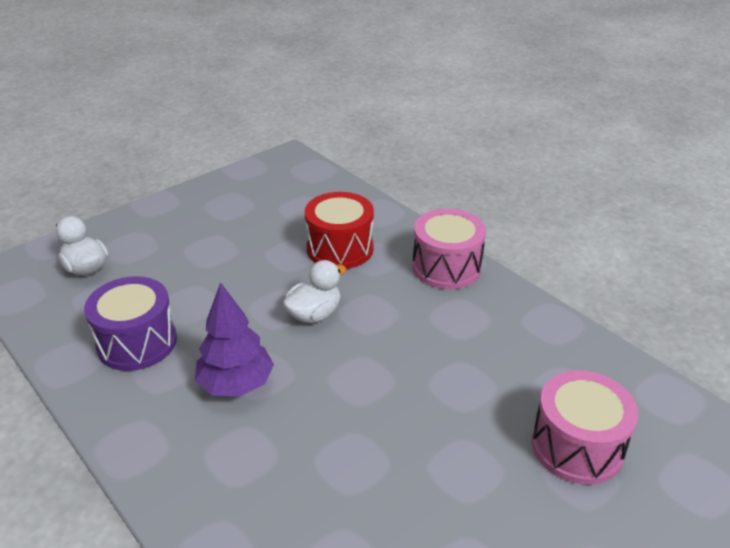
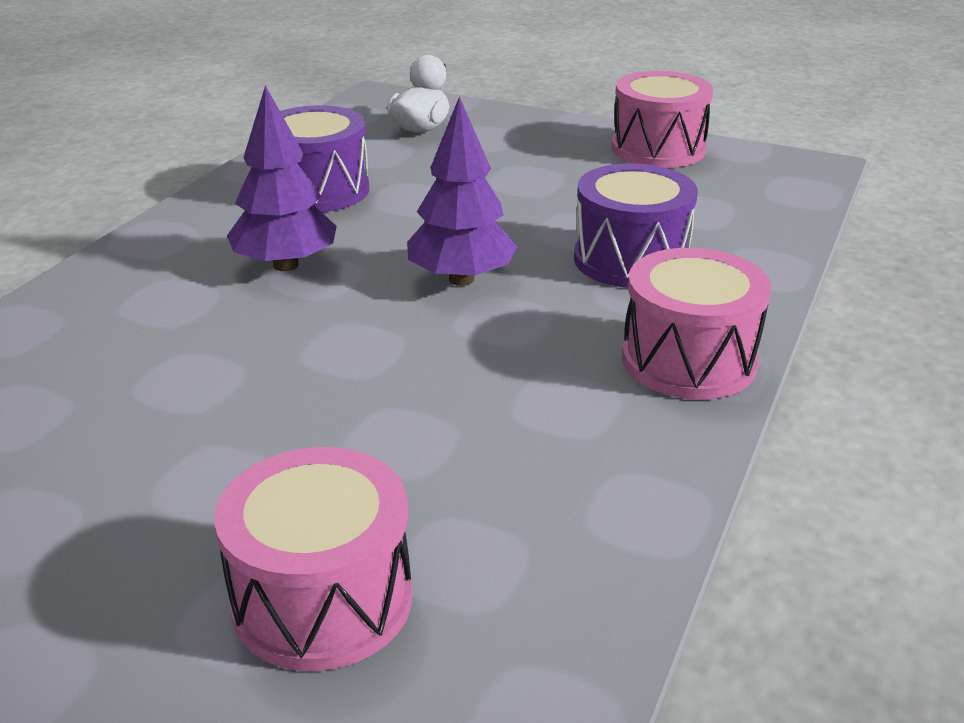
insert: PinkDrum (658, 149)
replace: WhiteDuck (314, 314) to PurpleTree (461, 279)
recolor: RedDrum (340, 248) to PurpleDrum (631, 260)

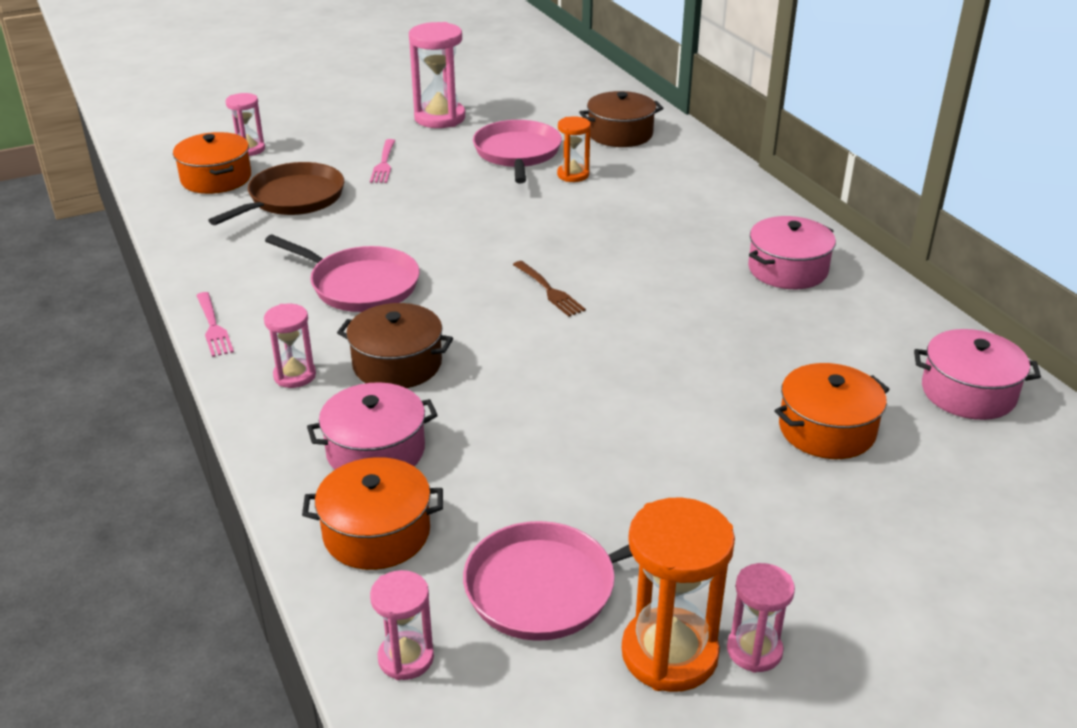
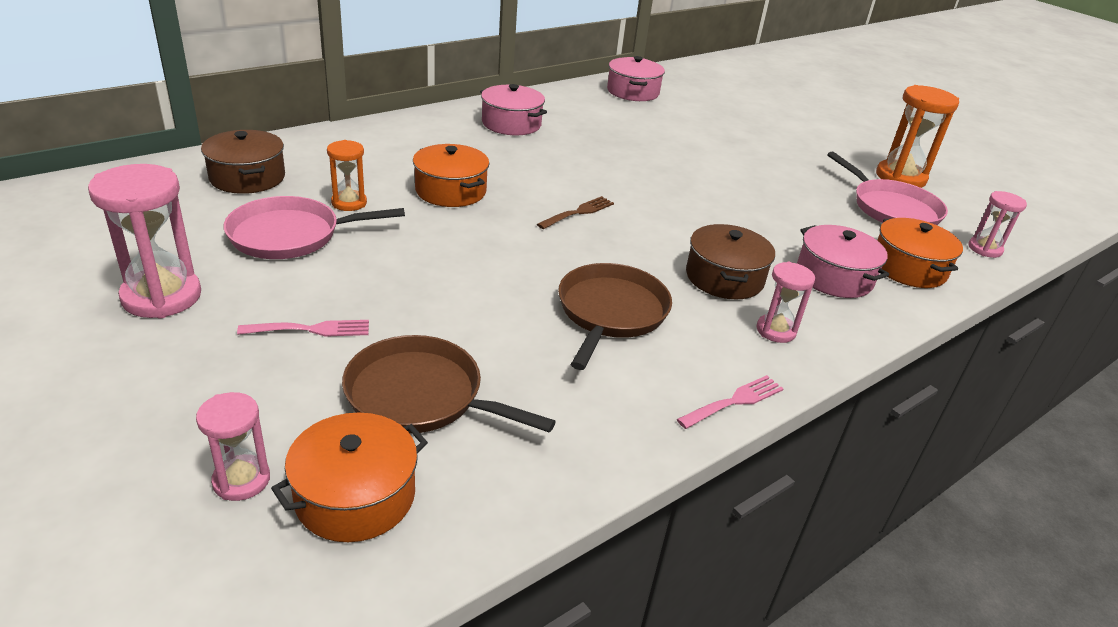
delete: PinkHourglass (754, 650)
move: OrangePot (827, 429) to (451, 191)
recolor: PinkPan (360, 285) to BrownPan (610, 312)

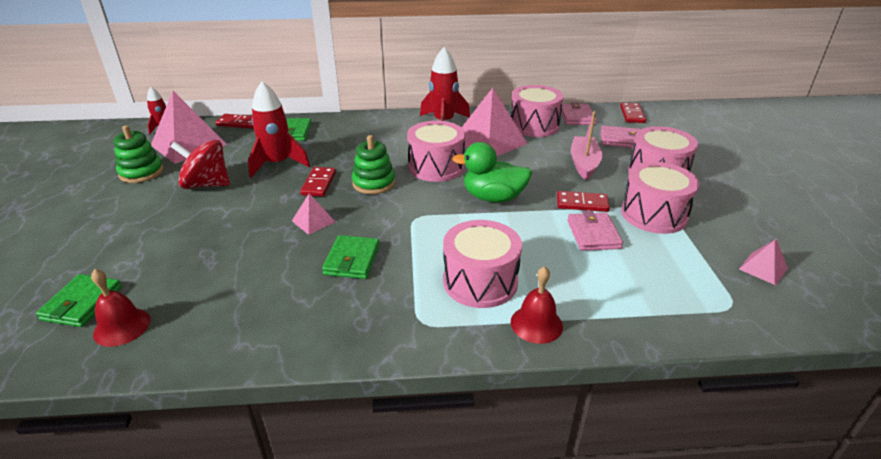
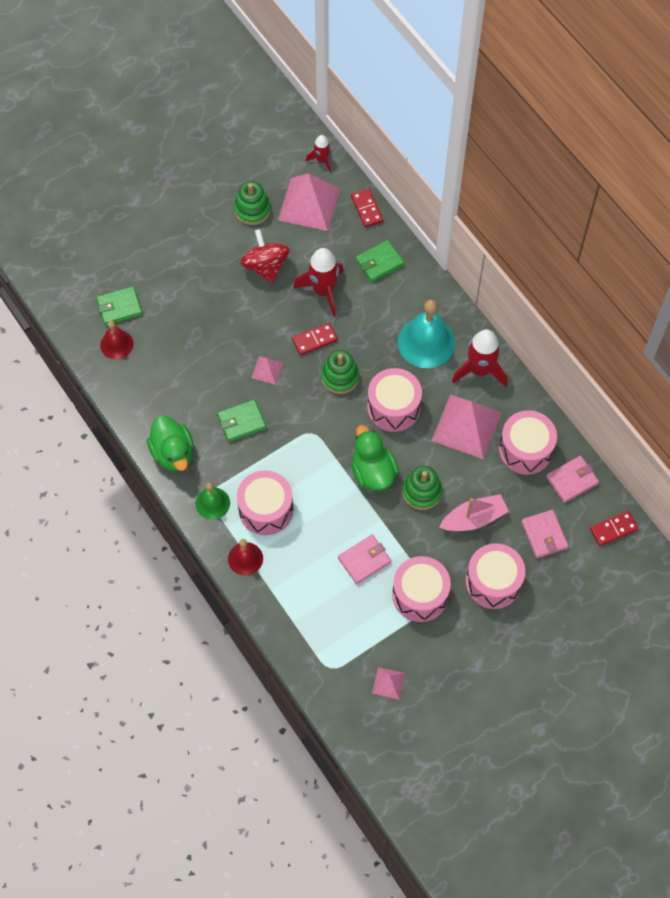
delete: RedDomino (582, 204)
insert: TurquoiseBell (426, 342); GreenDuck (173, 453); GreenStackingToy (422, 492); GreenBell (212, 503)

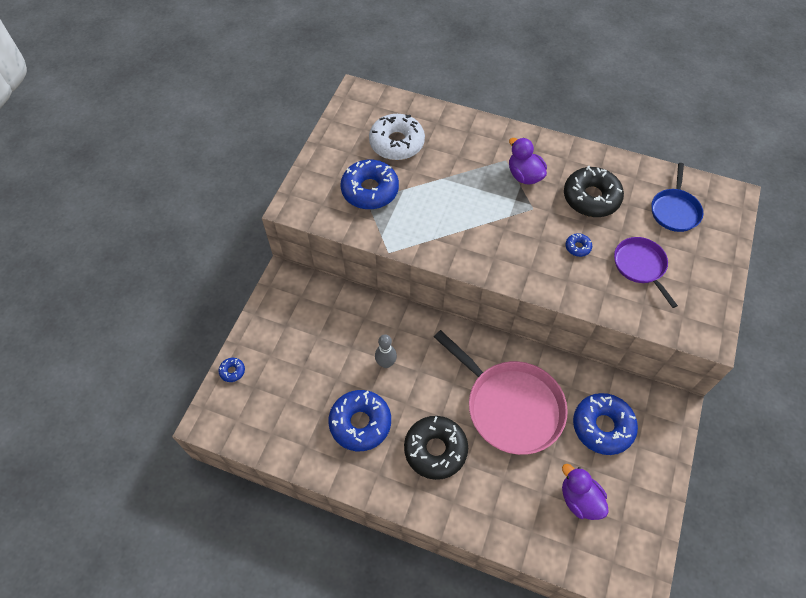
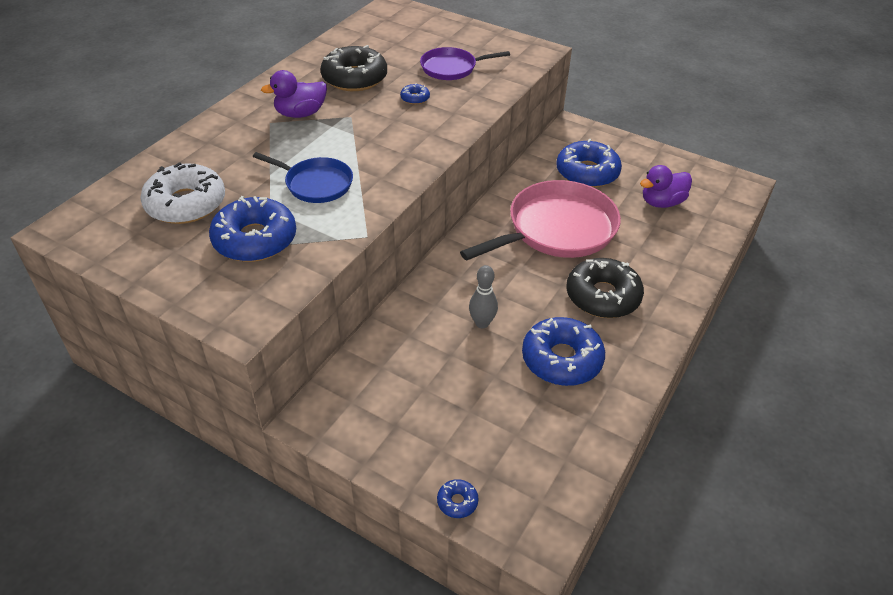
move: BluePan (674, 210) to (316, 184)

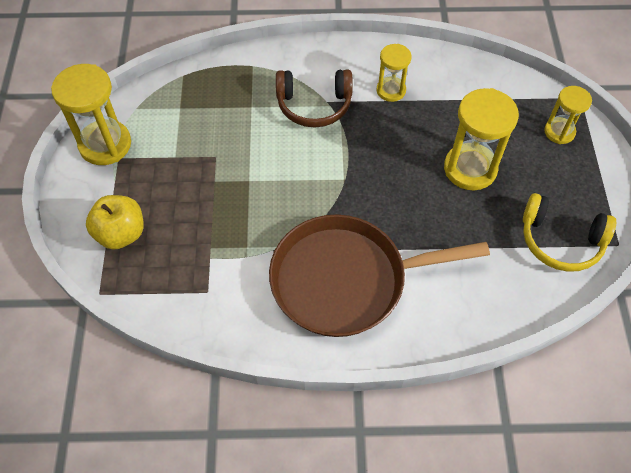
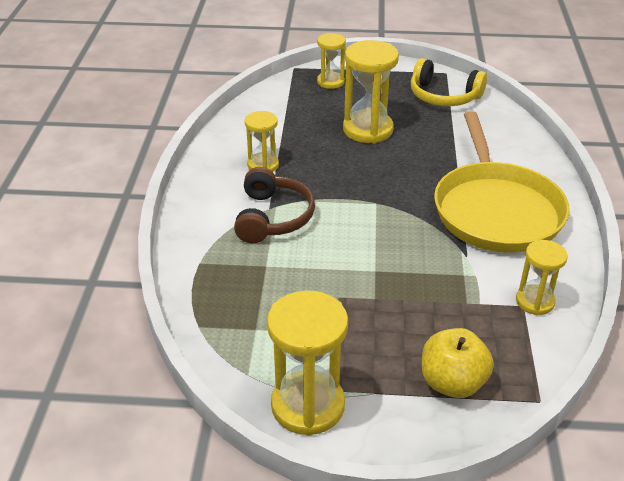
insert: YellowHourglass (535, 301)
recolor: BrownPan (345, 280) to YellowPan (496, 210)
rotate: YellowHeadphones (560, 240) = (443, 96) 90 degrees clockwise

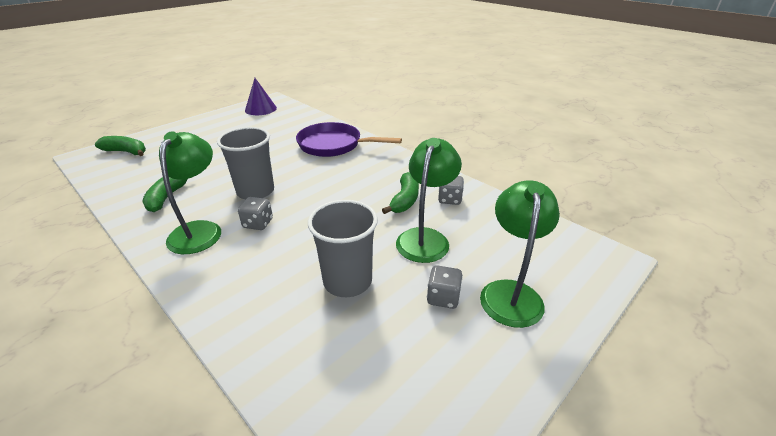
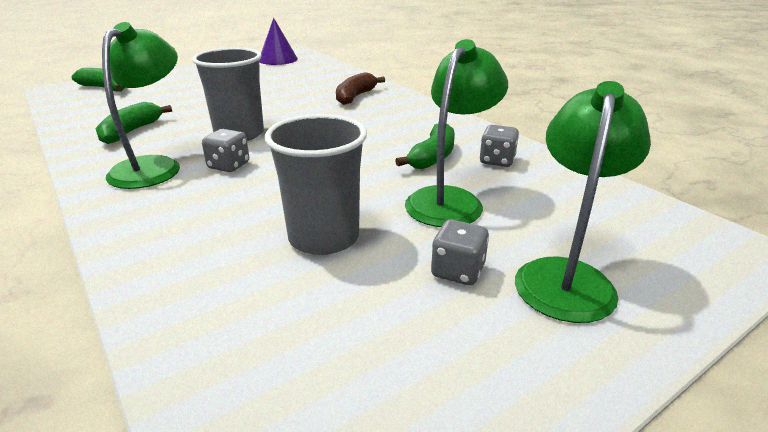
replace: PurplePan (334, 145) to BrownBanana (355, 97)

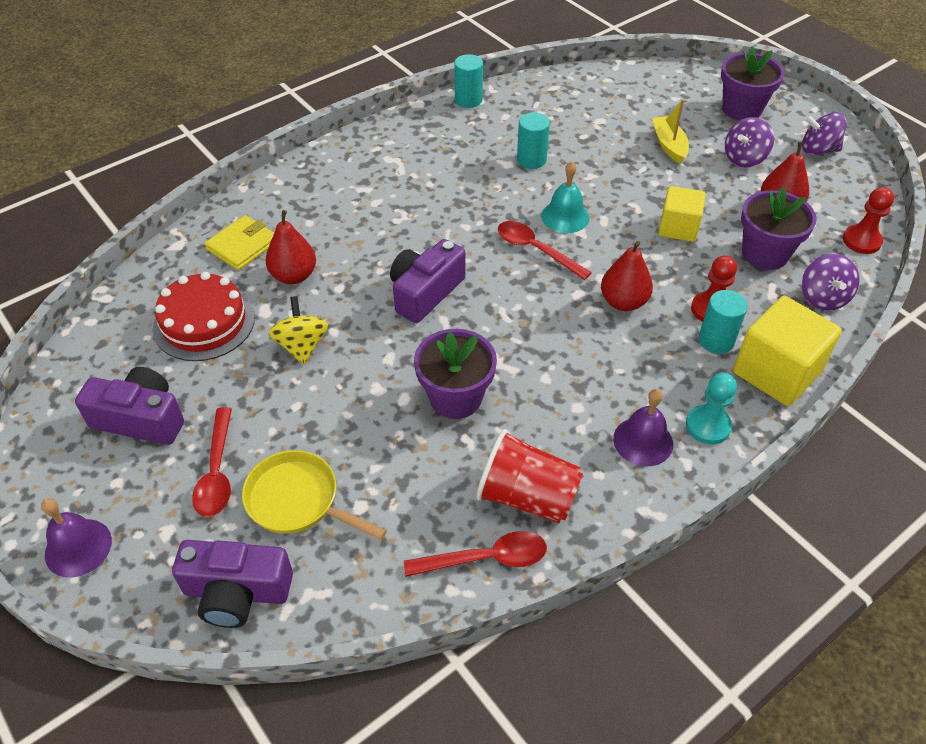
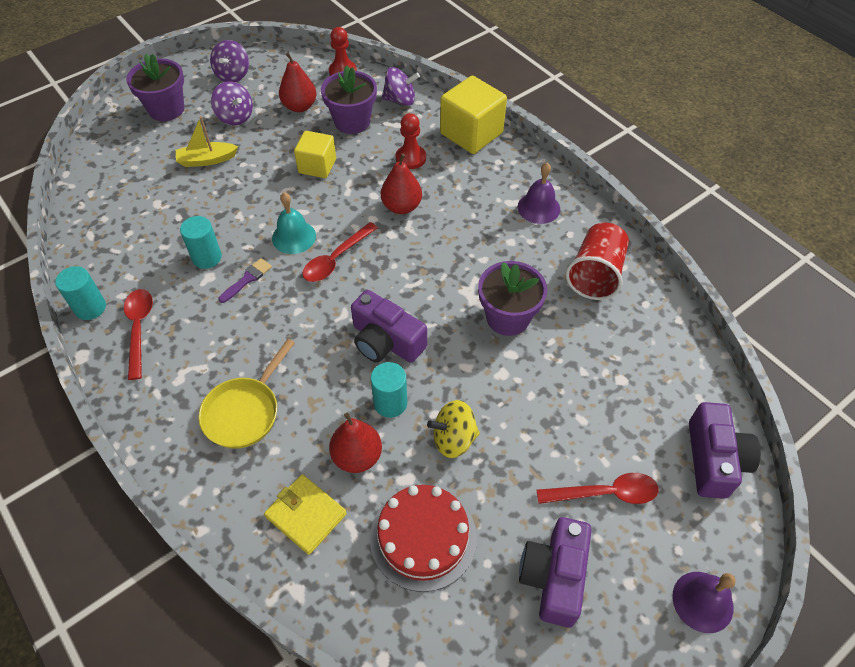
delete: TurquoisePawn (708, 426)
insert: PurpleBrush (247, 279)
move: TurquoiseCylinder (716, 340) to (390, 403); YellowPan (298, 500) to (244, 412); RedSpoon (486, 558) to (139, 329)

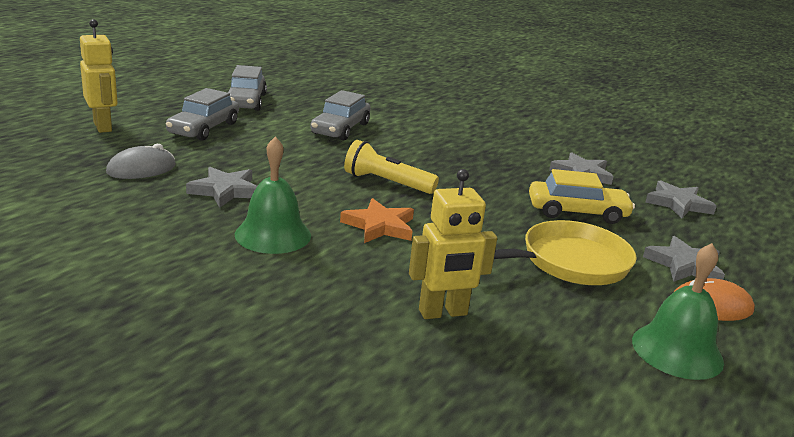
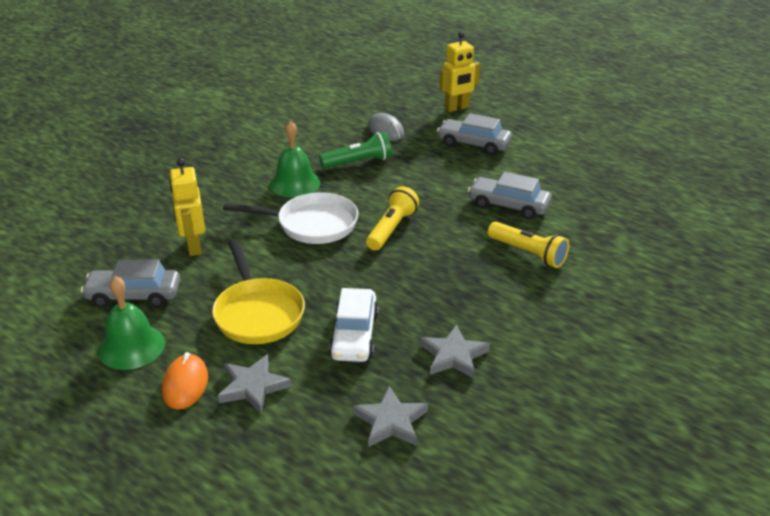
insert: YellowFlashlight (528, 253)
move: GreyCar (246, 101) to (134, 295)
replace: GreyStar (225, 191) to GreenFlashlight (358, 162); OrangeStar (379, 226) to WhitePan (312, 224)
recolor: YellowCar (577, 212) to WhiteCar (354, 335)

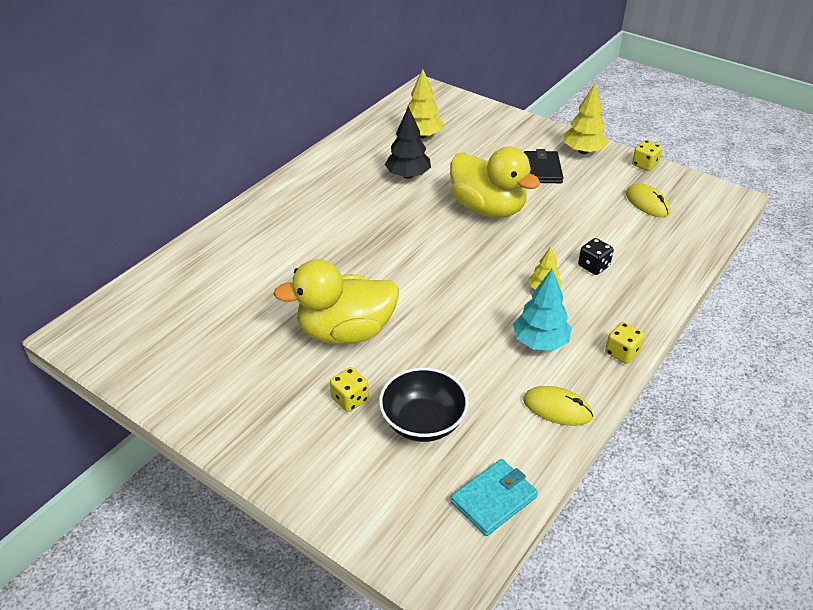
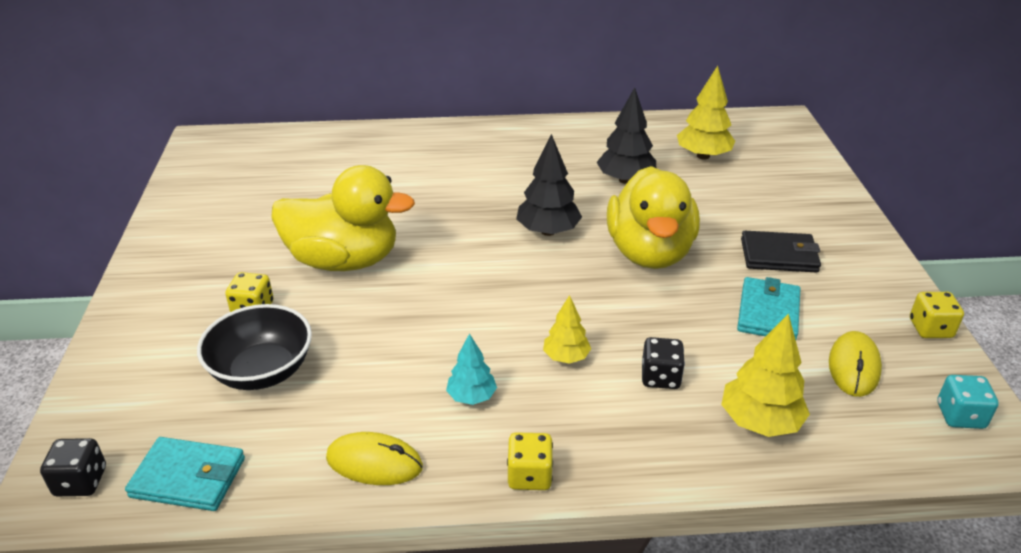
insert: BlackTree (548, 231); TurquoiseWallet (768, 312); TurquoiseDice (960, 416); BlackDice (81, 481)
move: YellowTree (583, 151) to (759, 422)
rotate: BlackWallet (542, 170) = (779, 255) 45 degrees clockwise; YellowDuck (345, 332) = (344, 261) 150 degrees clockwise; YellowMouse (557, 408) = (374, 462) 60 degrees counterclockwise
resize: TurquoiseTree (540, 342) = (472, 396) x0.61

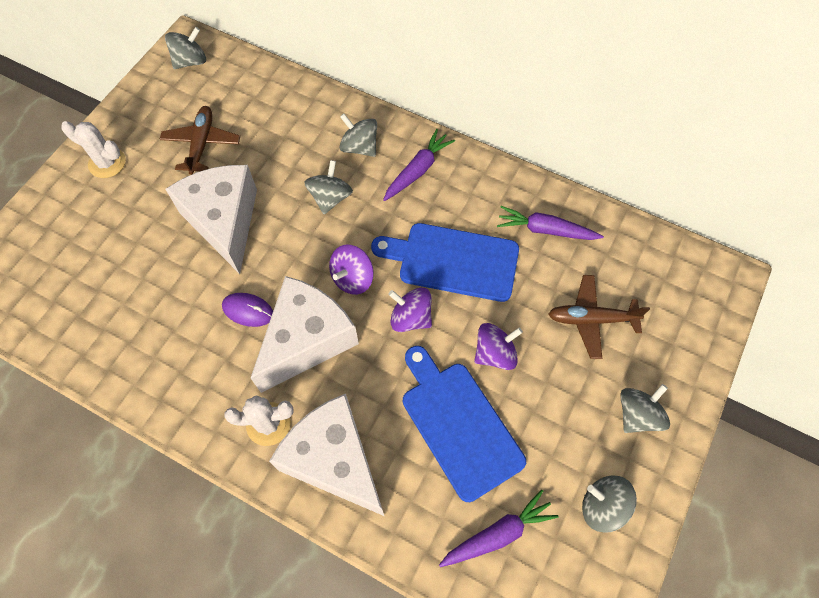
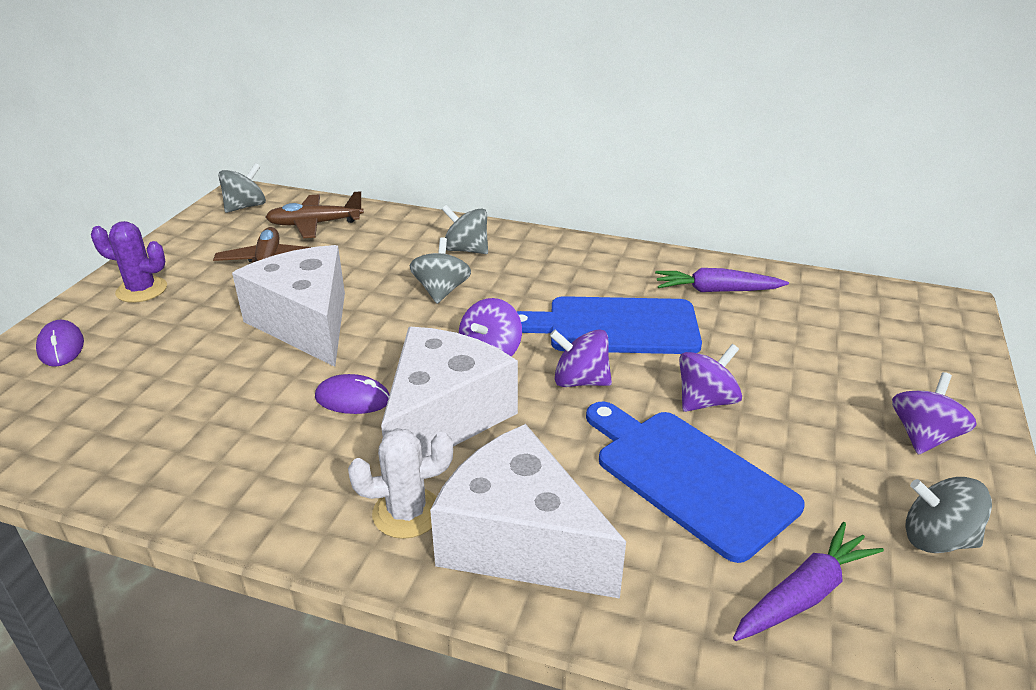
delete: PurpleCarrot (417, 170)
insert: PurpleMouse (61, 347)
move: BrownPlane (591, 319) to (315, 224)
recolor: WhiteCactus (107, 163) to PurpleCactus (141, 290); GreySpinningTop (637, 415) to PurpleSpinningTop (923, 436)

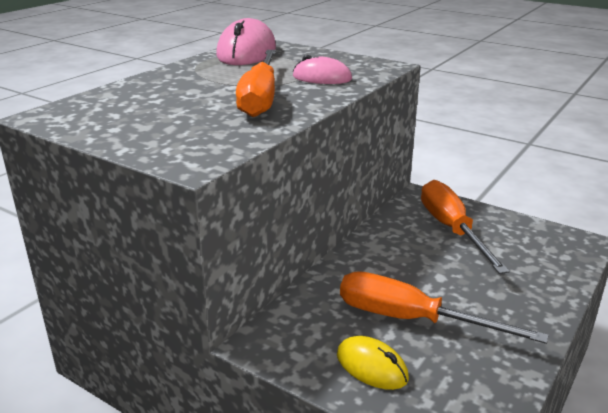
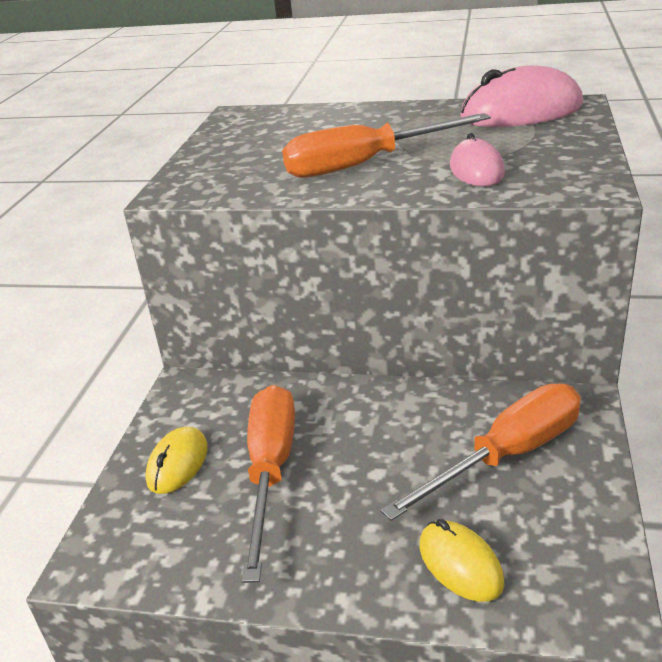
insert: YellowMouse (460, 564)

